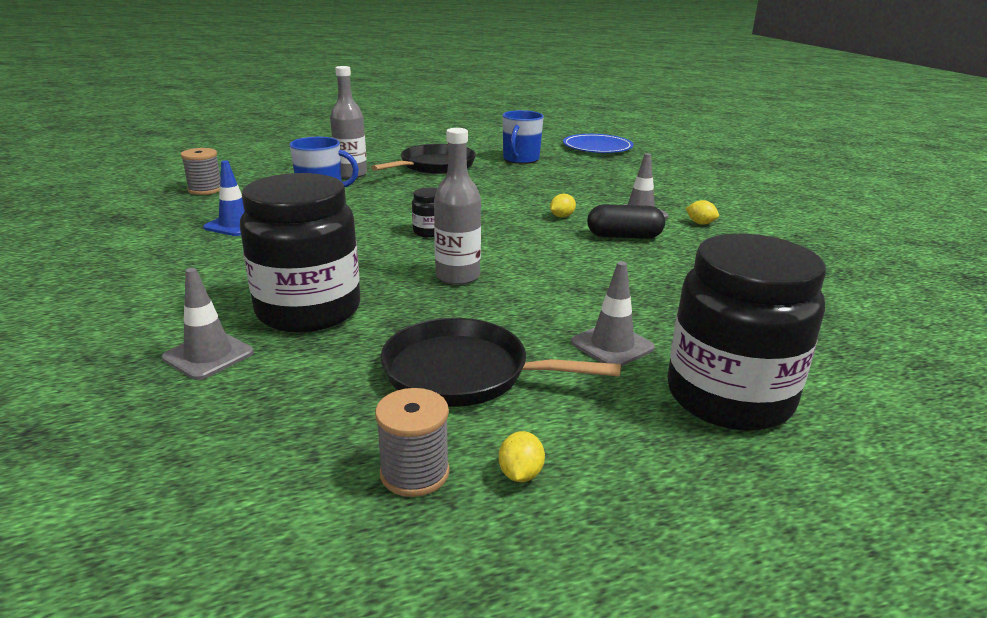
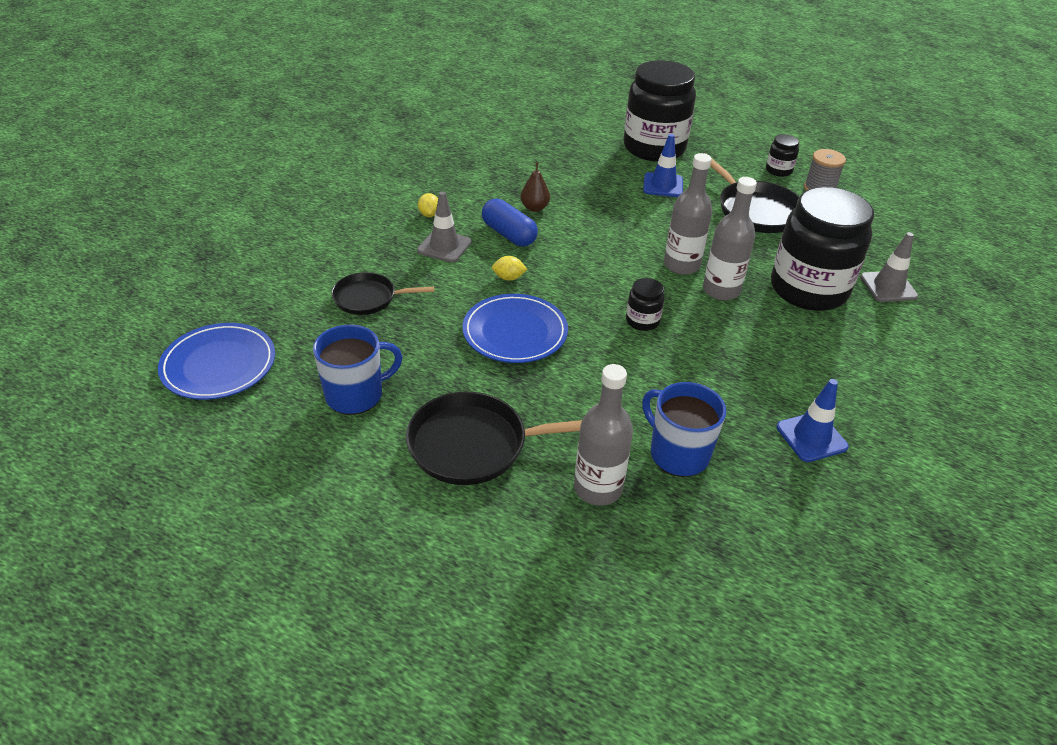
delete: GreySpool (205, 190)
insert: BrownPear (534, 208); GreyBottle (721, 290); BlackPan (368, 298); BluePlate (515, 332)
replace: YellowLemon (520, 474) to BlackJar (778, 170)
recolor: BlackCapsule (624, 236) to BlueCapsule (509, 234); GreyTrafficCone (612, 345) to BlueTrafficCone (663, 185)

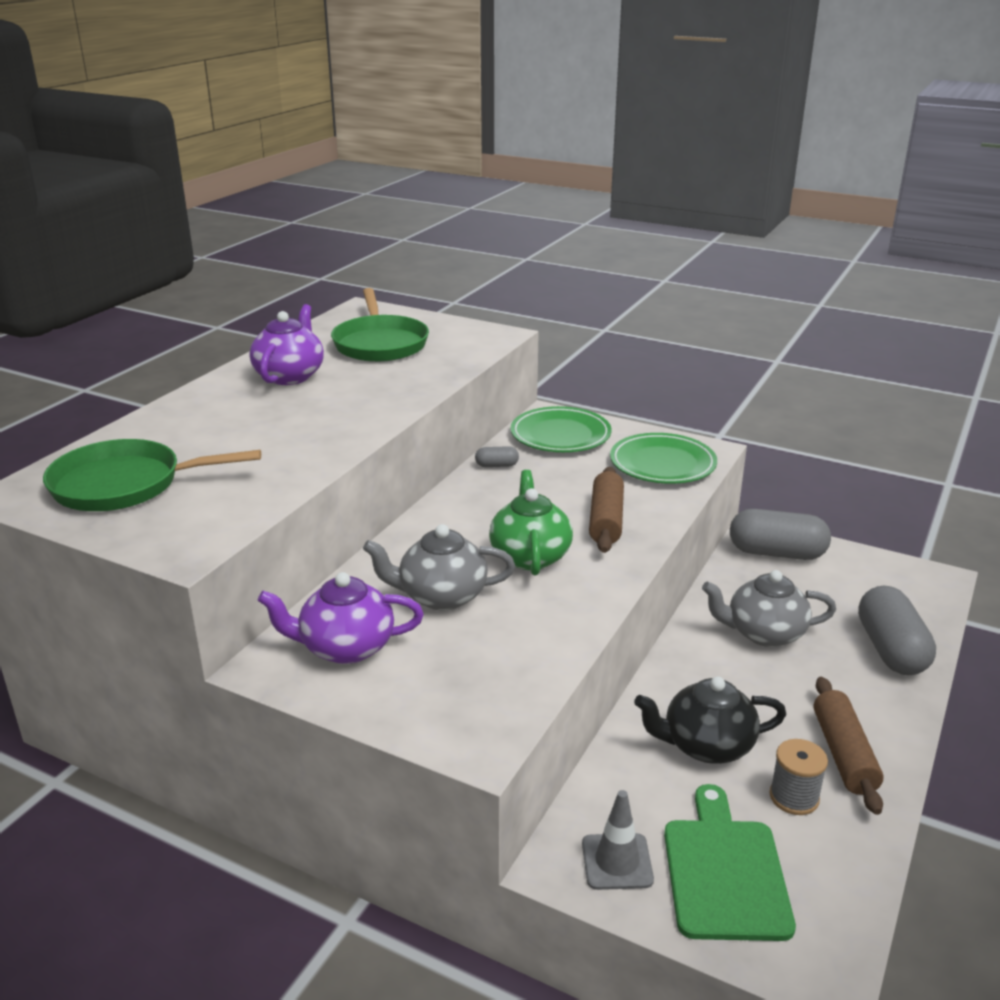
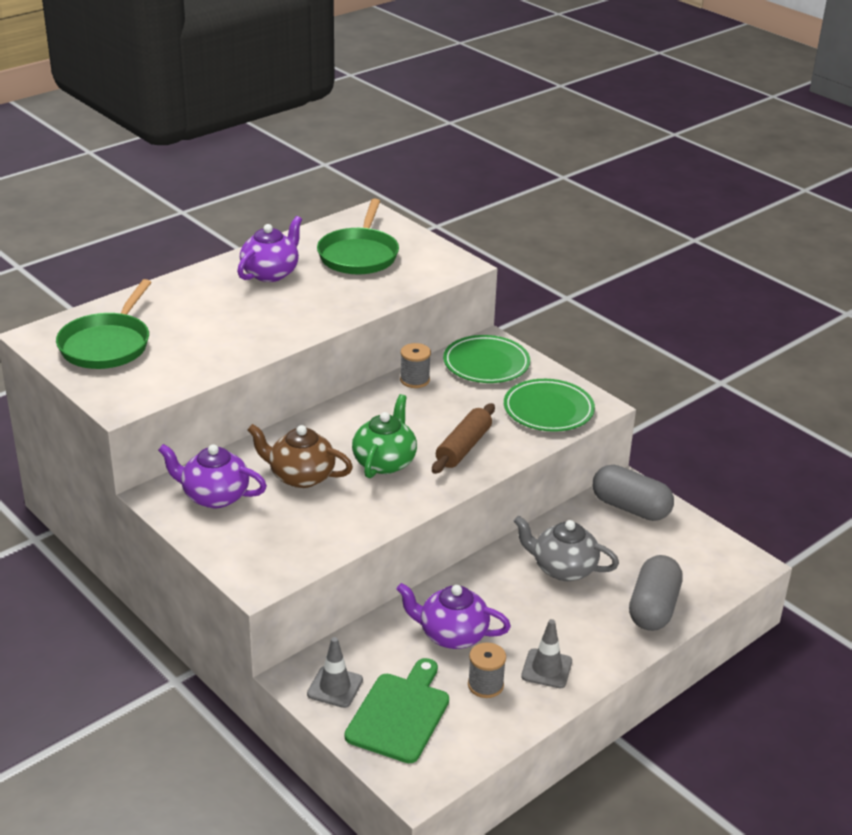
replace: GreyCapsule (496, 465) to GreySpool (415, 380); BrownRollingPin (843, 754) to GreyTrafficCone (546, 669)
recolor: GreyTeapot (441, 596) to BrownTeapot (300, 476); BlackTeapot (706, 745) to PurpleTeapot (452, 634)
rotate: GreenPan (124, 485) = (107, 345) 90 degrees counterclockwise

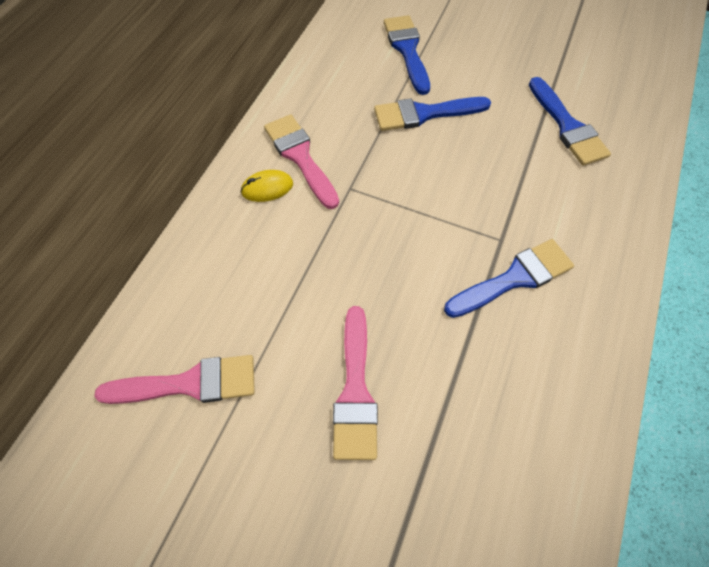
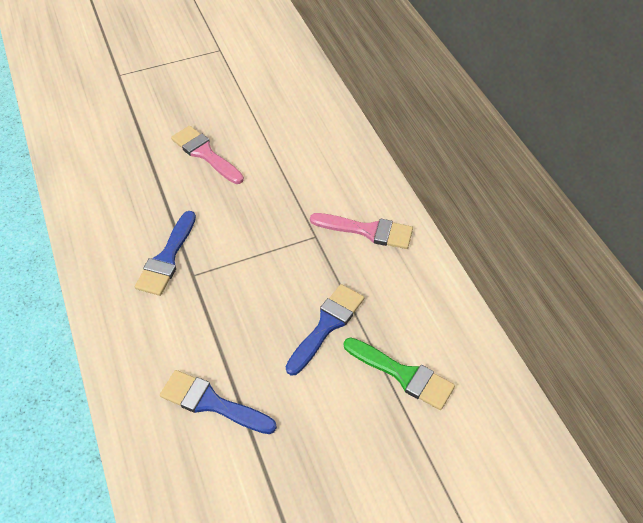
delete: YellowMouse (267, 188); PinkBrush (189, 383)
recolor: BlueBrush (407, 50) to GreenBrush (403, 375)

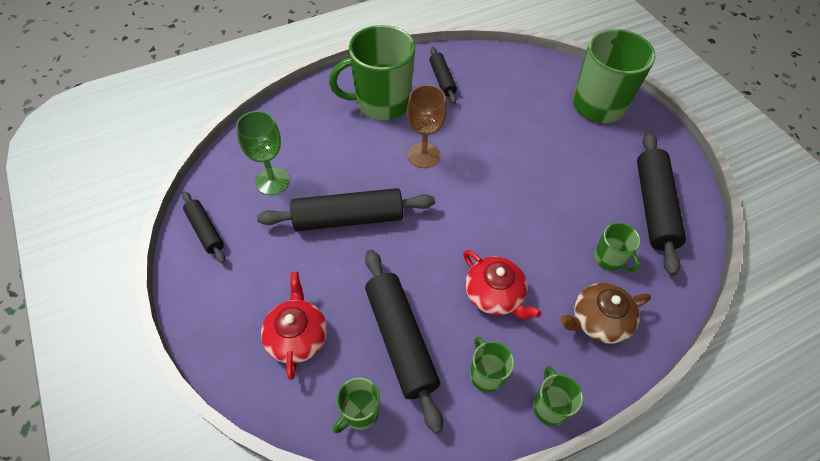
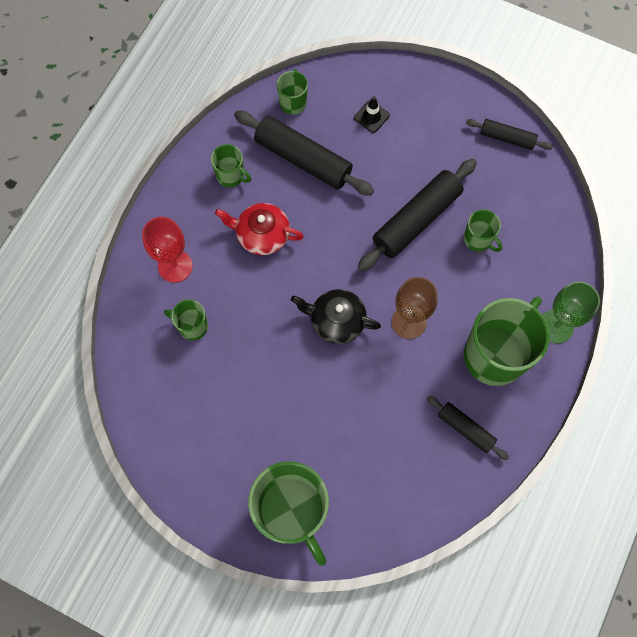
delete: BlackRollingPin (653, 207)
insert: BlackTeapot (336, 321)
move: GreenGoblet (272, 181) to (555, 326); GreenMug (550, 406) to (478, 239)
replace: RedTeapot (297, 336) to BlackTrafficCone (371, 116); BrownTeapot (598, 320) to RedGoblet (175, 266)

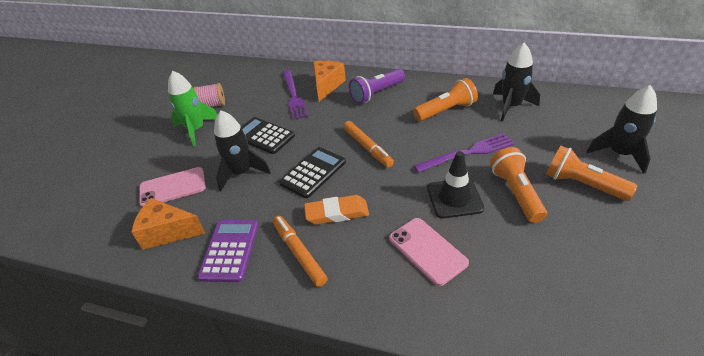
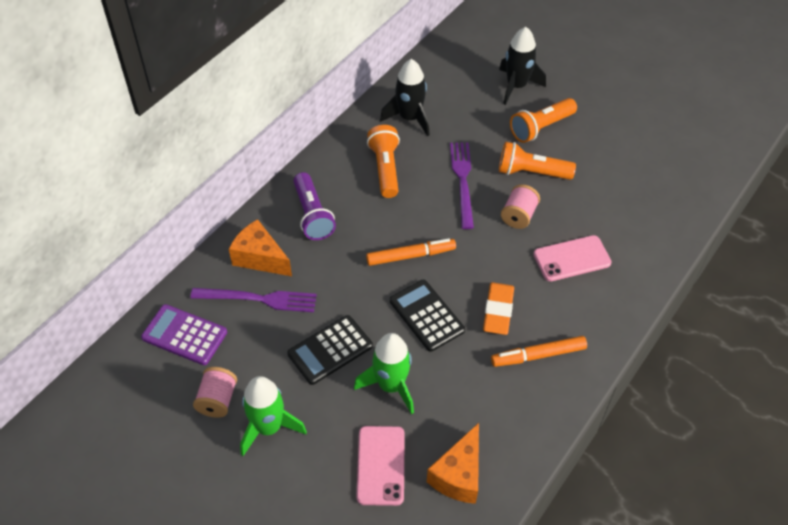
move: PurpleCalculator (230, 250) to (184, 335)
replace: BlackTrafficCone (454, 198) to PinkSpool (518, 216)
recolor: BlackRocket (242, 172) to GreenRocket (391, 385)

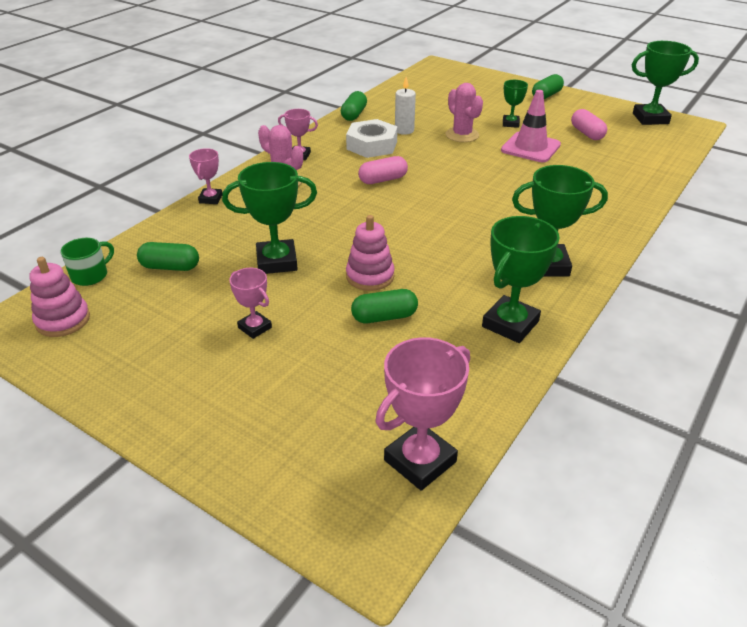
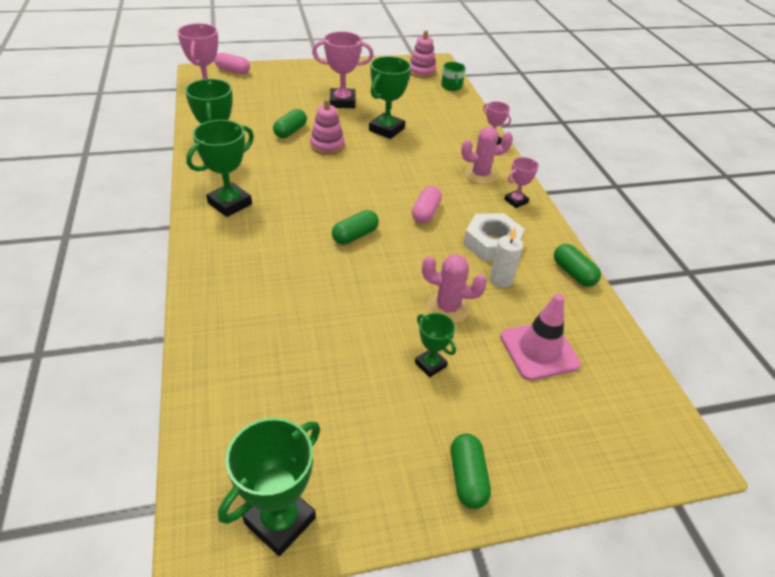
move: PinkTrafficCone (530, 148) to (539, 350); PinkCapsule (587, 133) to (233, 71); GreenCapsule (170, 267) to (355, 235)
resize: PinkTrophy (255, 327) = (342, 102) x1.75

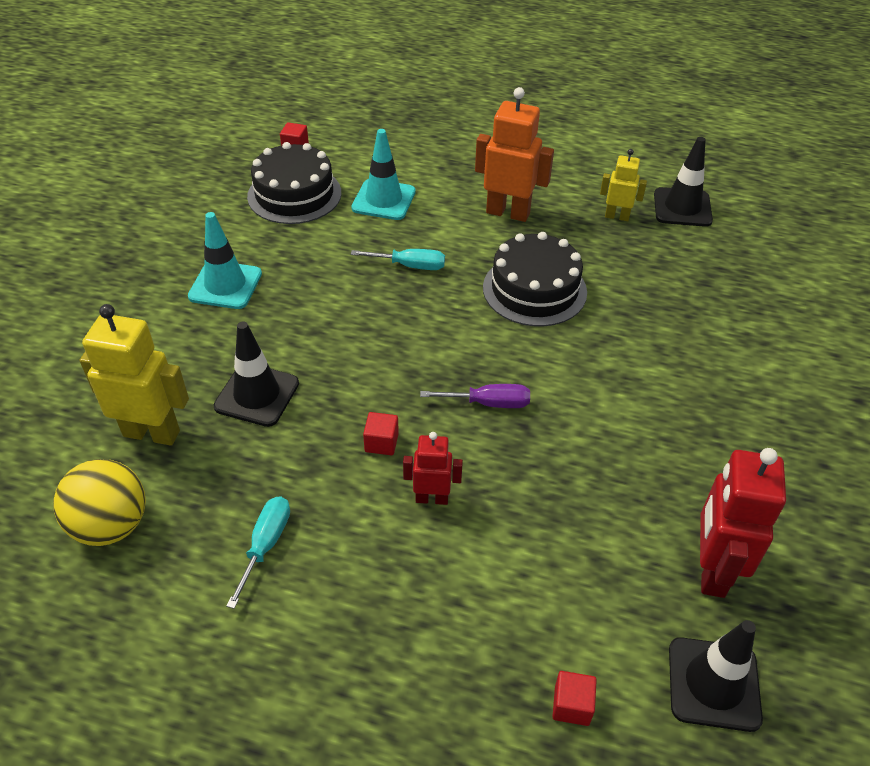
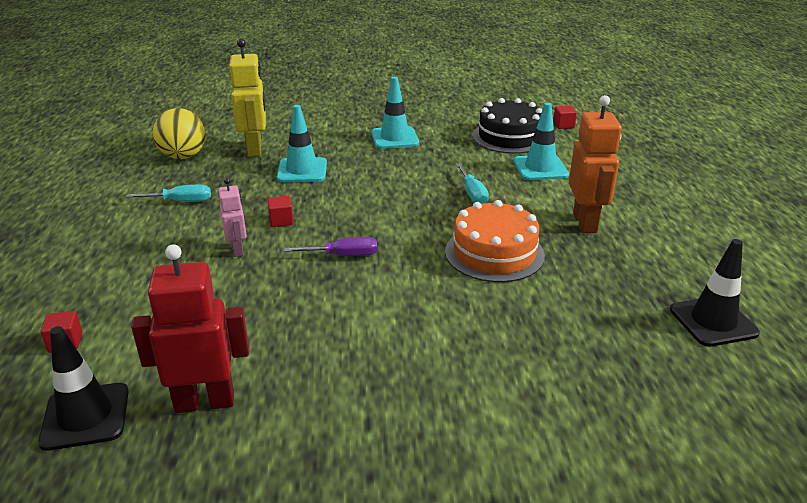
delete: YellowRobot (617, 216)
recolor: BlackCake (534, 289) to OrangeCake (494, 253); BlackTrafficCone (257, 395) to TurquoiseTrafficCone (302, 170); RedRobot (432, 498) to PinkRobot (238, 250)
rotate: PurpleScrewdriver (488, 403) = (343, 255) 75 degrees counterclockwise

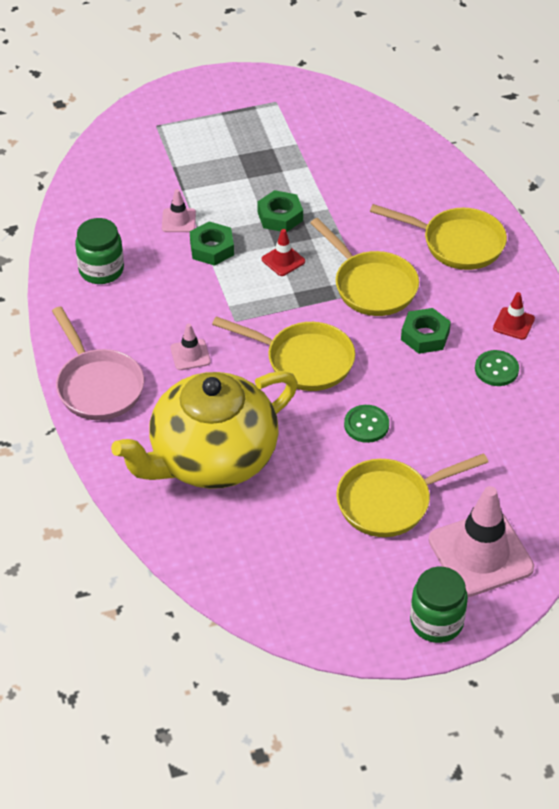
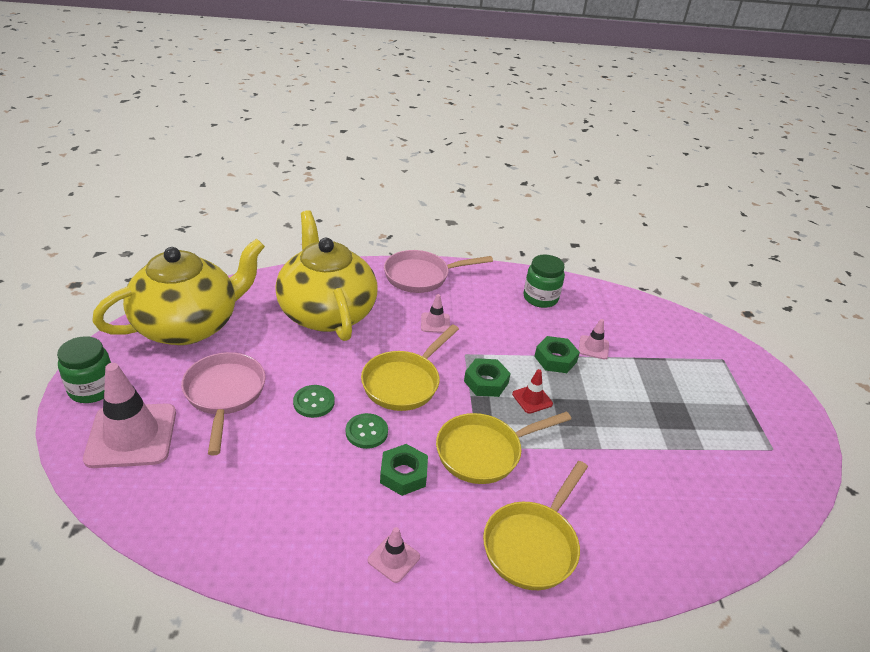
insert: YellowTeapot (189, 325)
move: GreenNut (280, 216) to (486, 382); GreenButton (496, 369) to (366, 432)
recolor: RedTrafficCone (513, 323) to PinkTrafficCone (393, 558); YellowPan (390, 502) to PinkPan (224, 395)

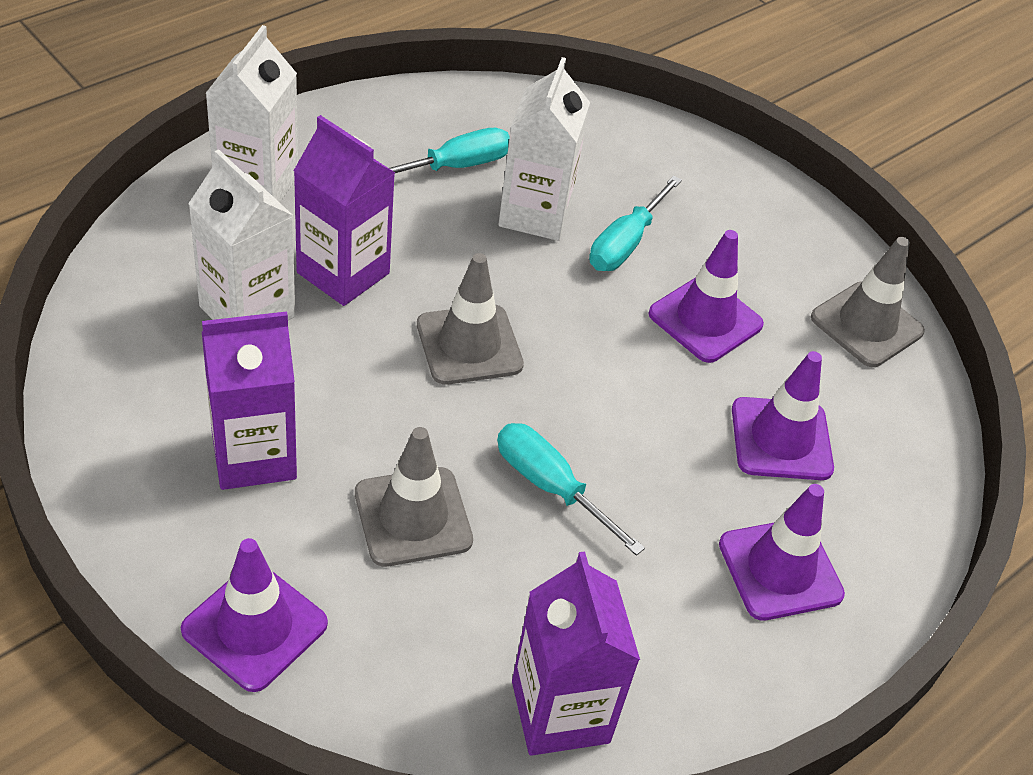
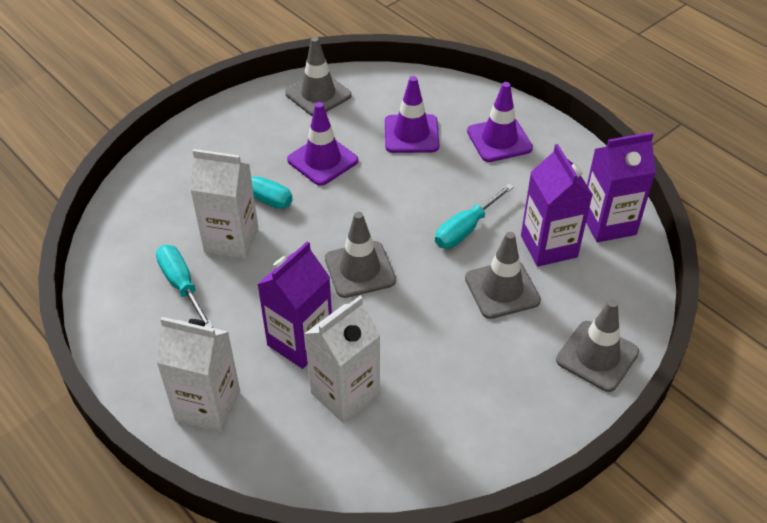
move: PurpleCarton (254, 455) to (548, 246)
recolor: PurpleTrafficCone (254, 627) to GreyTrafficCone (597, 356)

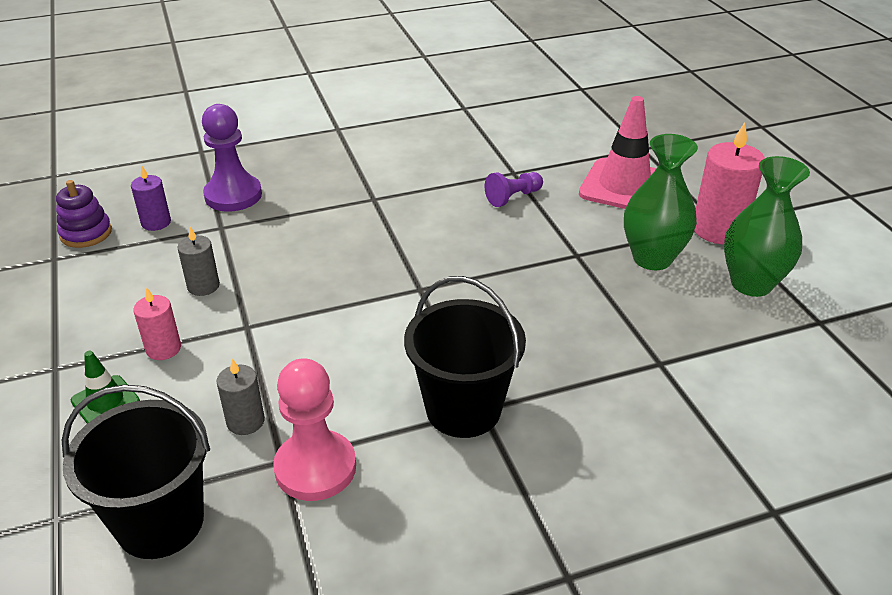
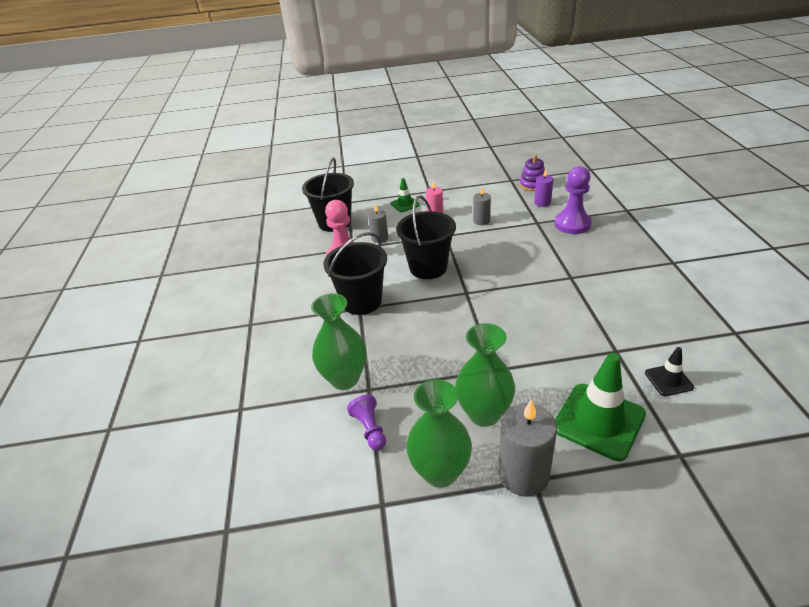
insert: BlackBucket (428, 267); GreenVase (344, 378); BlackTrafficCone (668, 380)
move: PurplePawn (513, 197) to (370, 429)
recolor: PinkTrafficCone (624, 186) to GreenTrafficCone (598, 421); PinkCandle (718, 230) to GreyCandle (523, 475)

